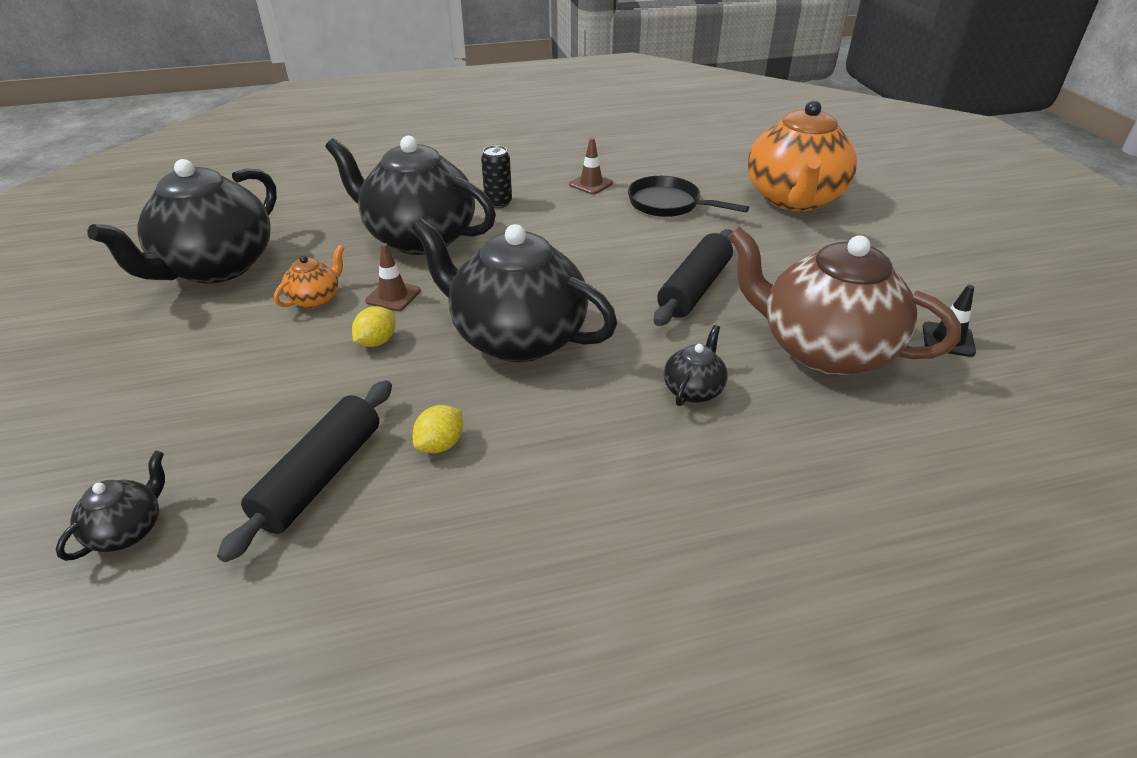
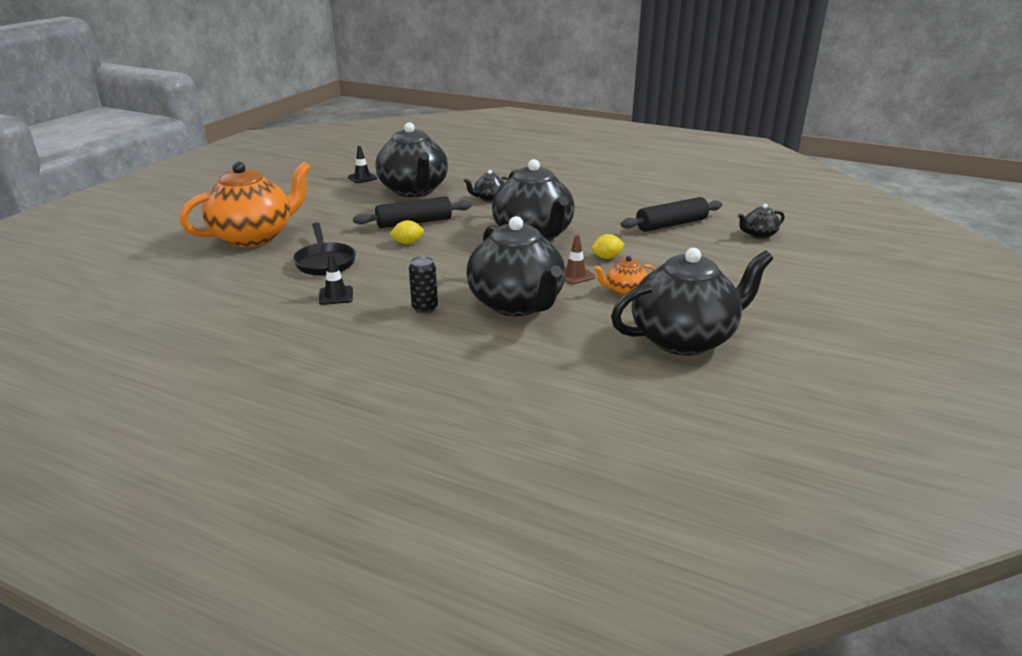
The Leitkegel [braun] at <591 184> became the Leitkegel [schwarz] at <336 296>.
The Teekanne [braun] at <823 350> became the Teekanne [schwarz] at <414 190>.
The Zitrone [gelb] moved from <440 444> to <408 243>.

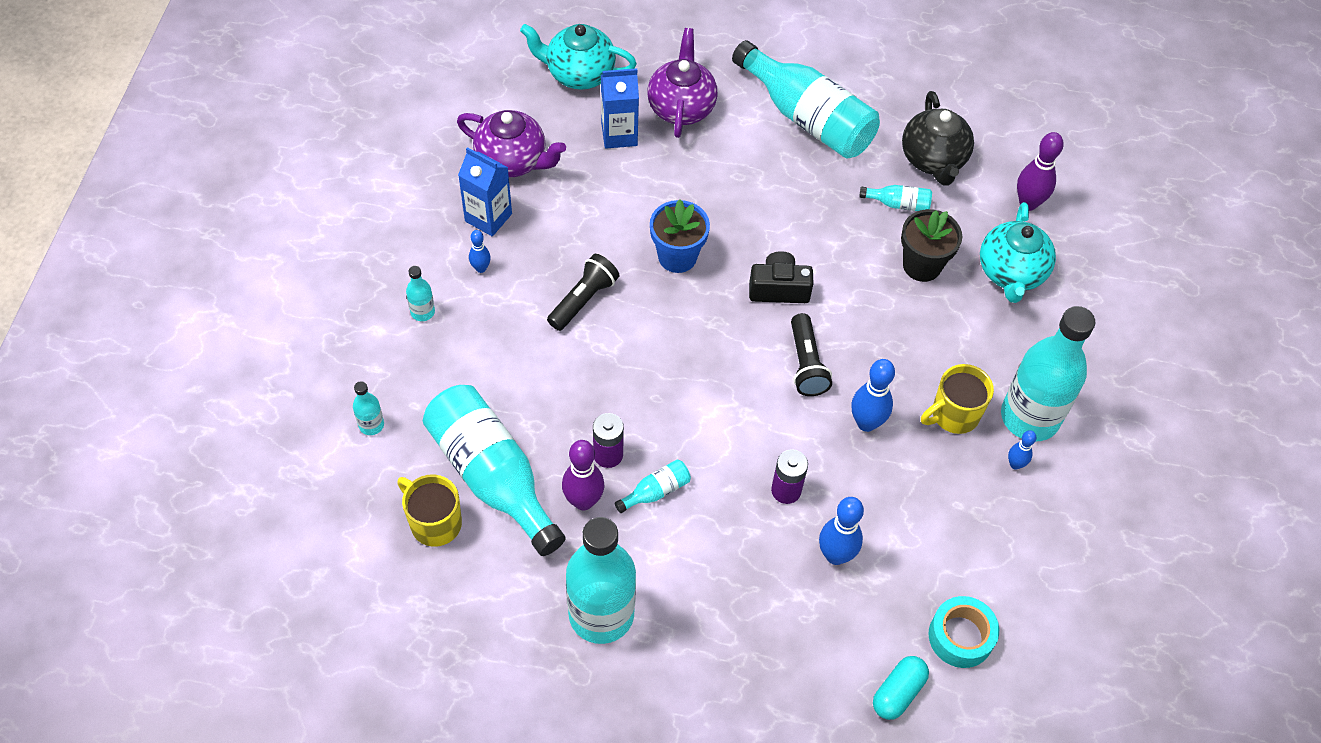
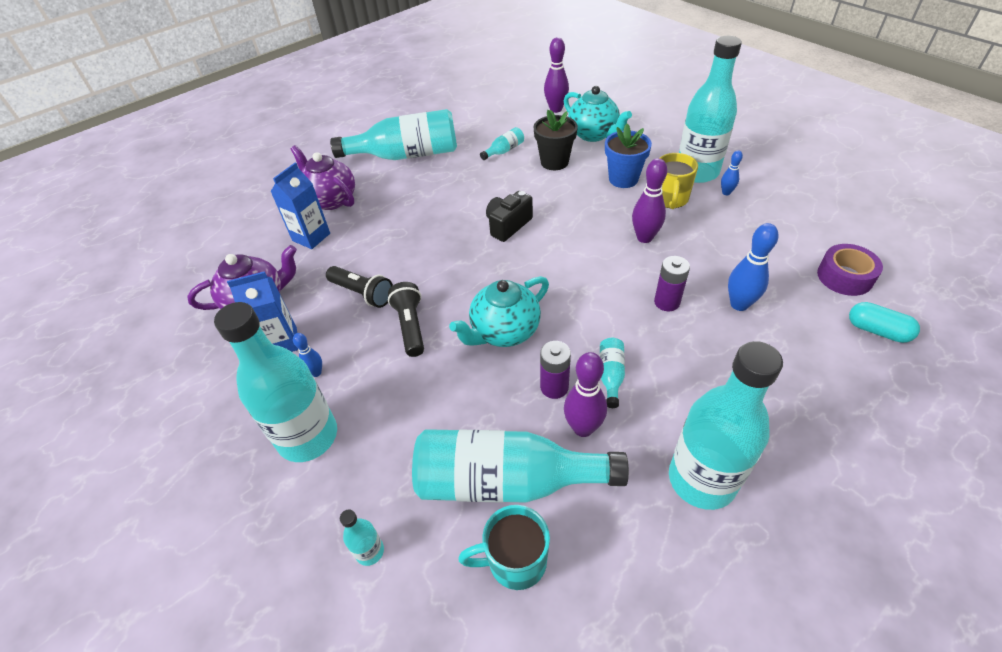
The Teekanne [türkis] moved from <579 73> to <504 331>.
The Teekanne [schwarz] at <933 159> disappeared.
The Blumentopf [blau] moved from <677 256> to <623 179>.
The Flasche [türkis] at <422 312> changed to 2.41 times the size.
The Taschenlampe [schwarz] moved from <806 364> to <362 293>.
The Bowlingkegel [blau] at <866 423> became the Bowlingkegel [lila] at <644 237>.
The Tasse [gelb] at <434 522> became the Tasse [türkis] at <515 561>.
The Klebeband [türkis] at <960 636> became the Klebeband [lila] at <844 277>.
The Kapsel [türkis] at <898 692> turned 45 degrees counterclockwise.

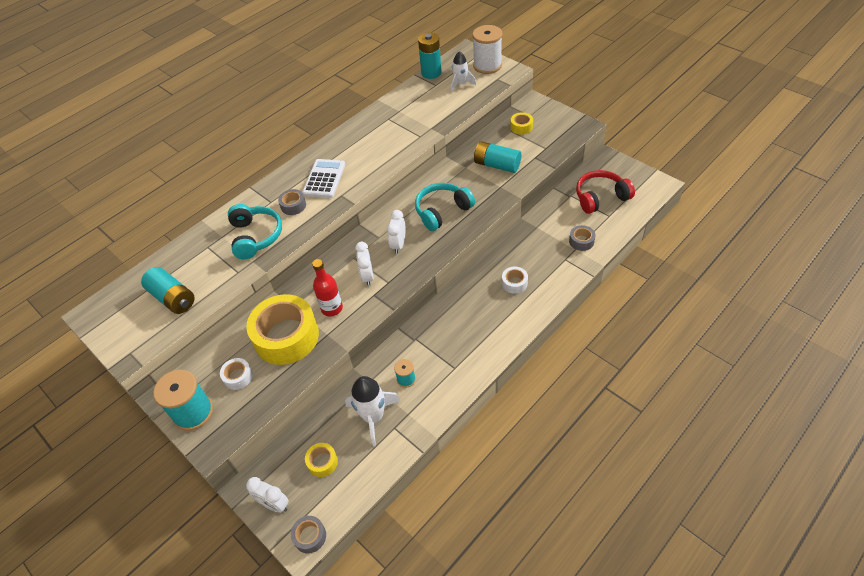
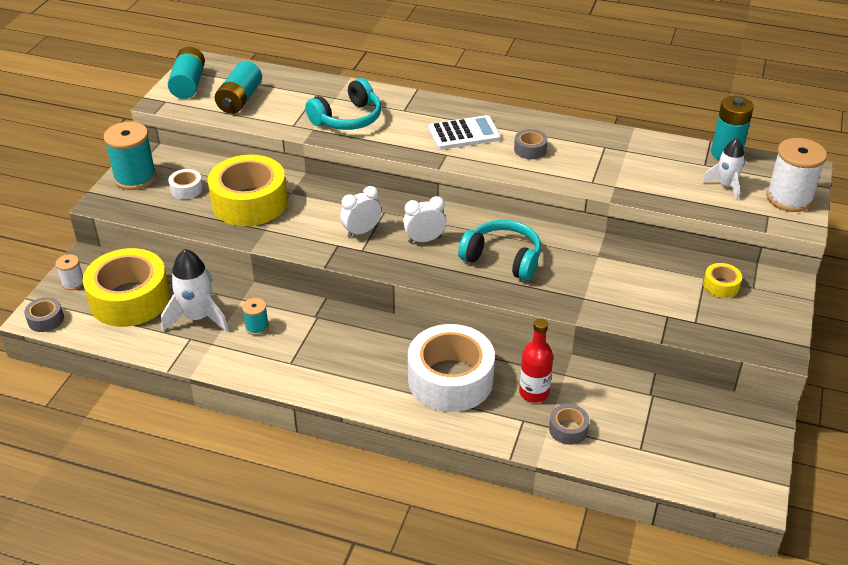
The Batterie [türkis] moved from <497 165> to <188 84>.
The Kopfhörer [rot] at <600 197> disappeared.
The Klebeband [grau] moved from <293 206> to <530 149>.
The Flasche [rot] moved from <332 308> to <534 393>.
The Klebeband [weiß] at <514 283> changed to 2.31 times the size.
The Klebeband [gelb] at <322 462> changed to 2.31 times the size.
The Wecker [weiß] at <274 504> was replaced by the Garnrolle [weiß] at <73 283>.

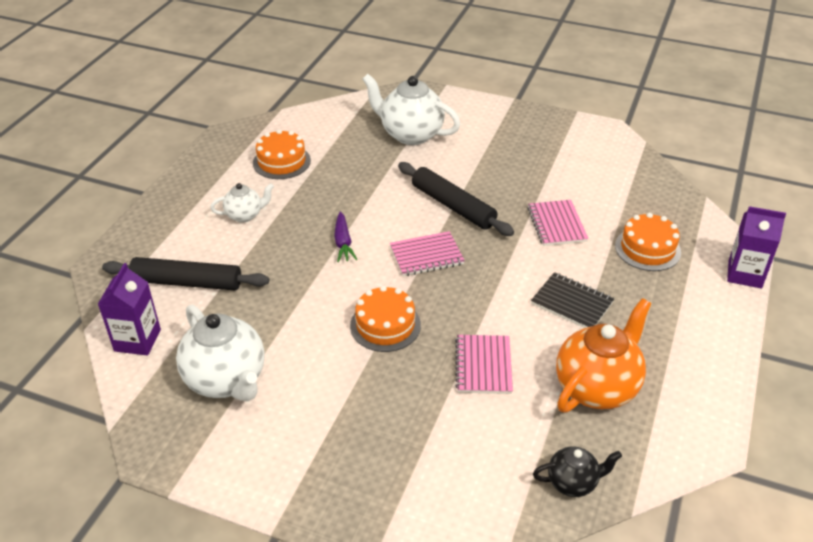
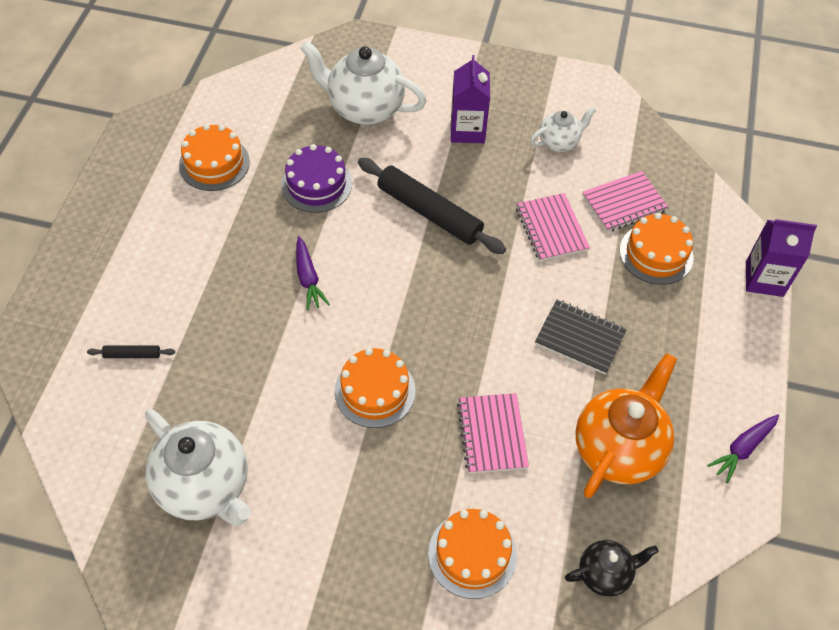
The Teekanne [weiß] moved from <245 215> to <559 142>.
The Notizbuch [rosa] moved from <426 256> to <624 203>.
The Nudelholz [schwarz] at <187 282> changed to 0.43 times the size.
The Getränkekarton [lila] moved from <137 340> to <467 130>.
The Kuchen [lila] at <316 184> appeared.
The Karotte [lila] at <742 449> appeared.
The Kuchen [orange] at <472 554> appeared.

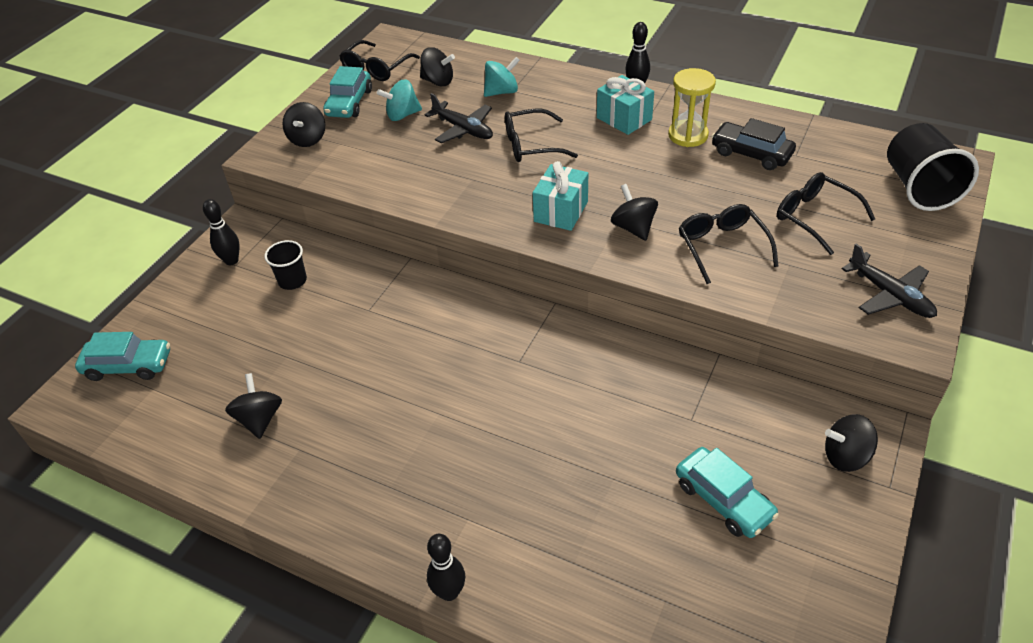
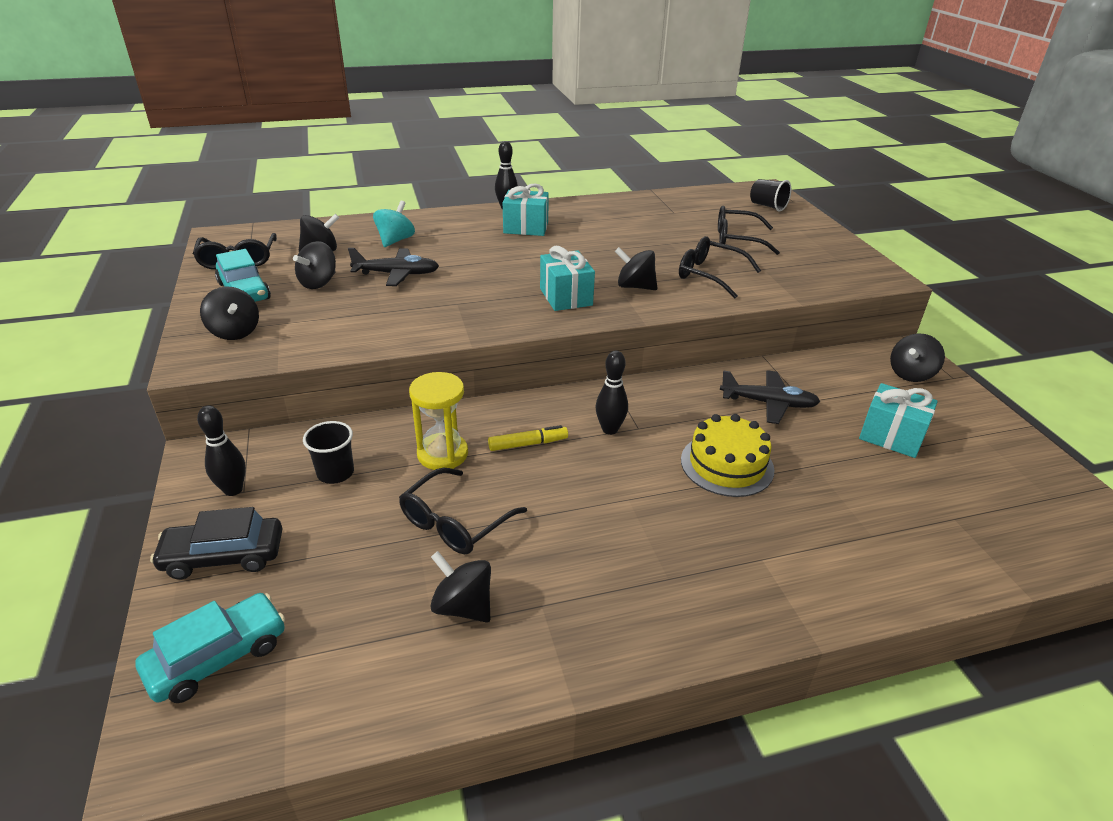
The Sanduhr [gelb] moved from <688 135> to <442 454>.
The Kreisel [türkis] at <402 115> became the Kreisel [schwarz] at <319 283>.
The Brille [schwarz] moved from <531 145> to <455 522>.
The Auto [schwarz] moved from <751 153> to <224 556>.
The Becher [schwarz] at <919 188> changed to 0.57 times the size.
The Flugzeug [schwarz] moved from <890 295> to <768 403>.
The Auto [türkis] at <723 499> was replaced by the Geschenk [türkis] at <891 436>.
The Bowlingkegel [schwarz] moved from <449 592> to <610 429>.
The Kuchen [gelb] at <727 464> appeared.
The Filzstift [gelb] at <527 444> appeared.

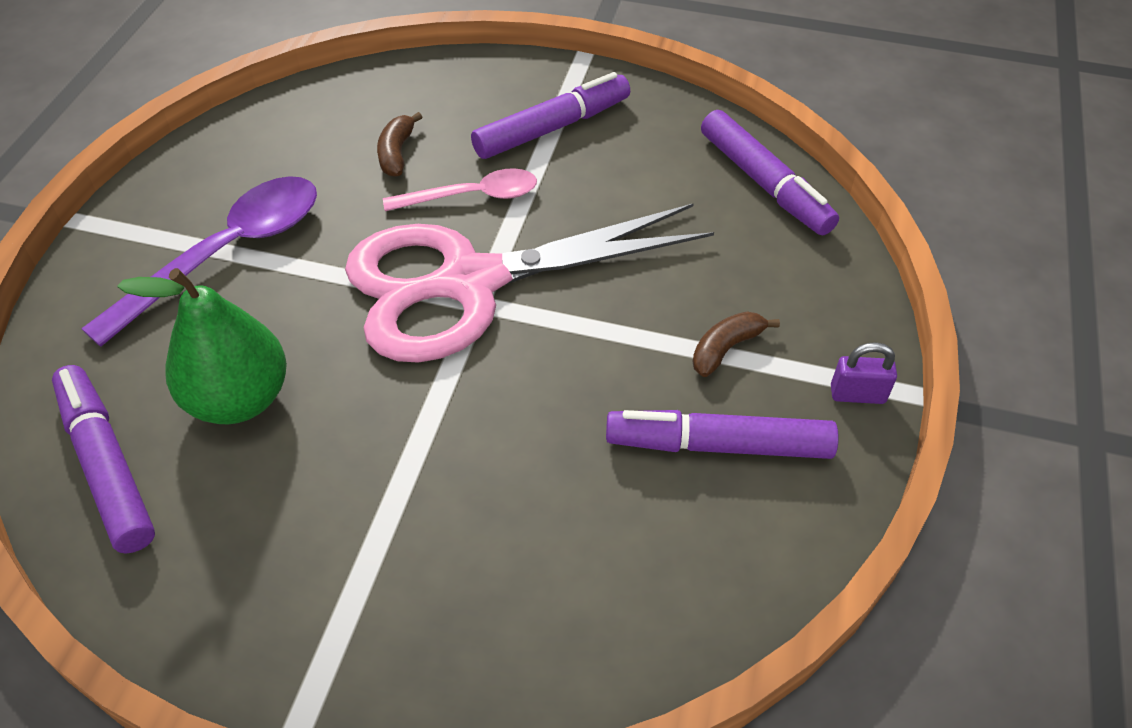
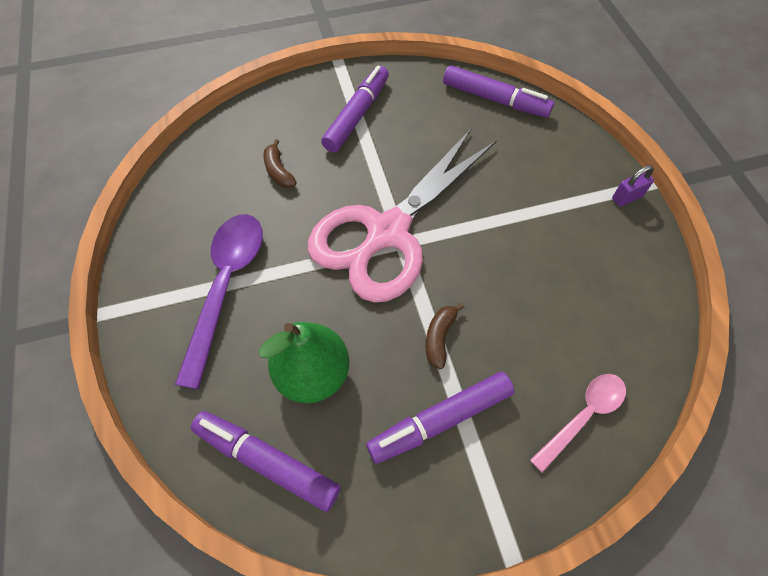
The Löffel [rosa] moved from <472 196> to <583 416>.
The Banane [braun] moved from <725 349> to <439 337>.
The Filzstift [lila] moved from <718 445> to <440 420>.

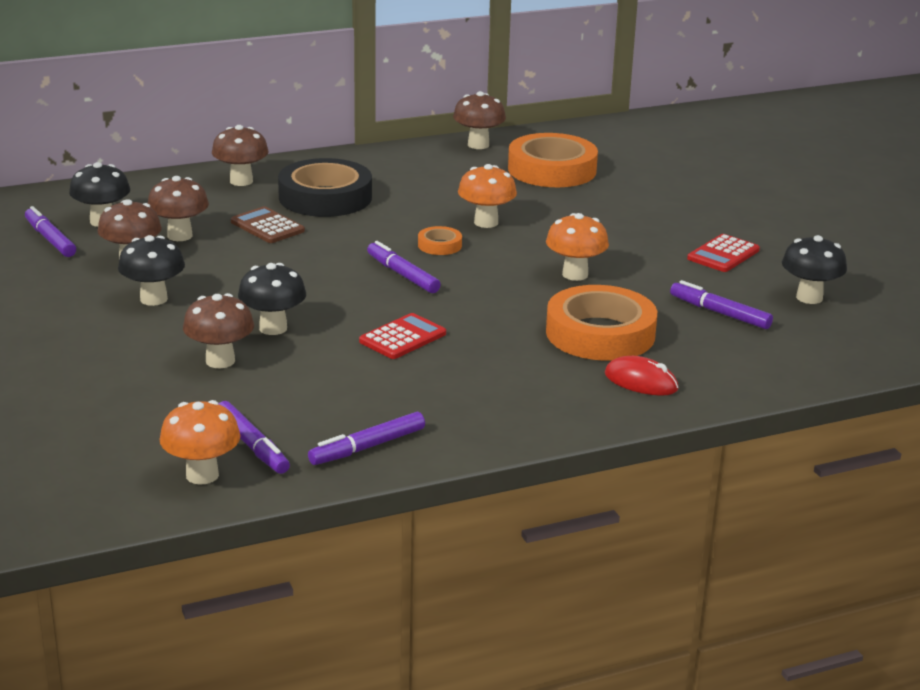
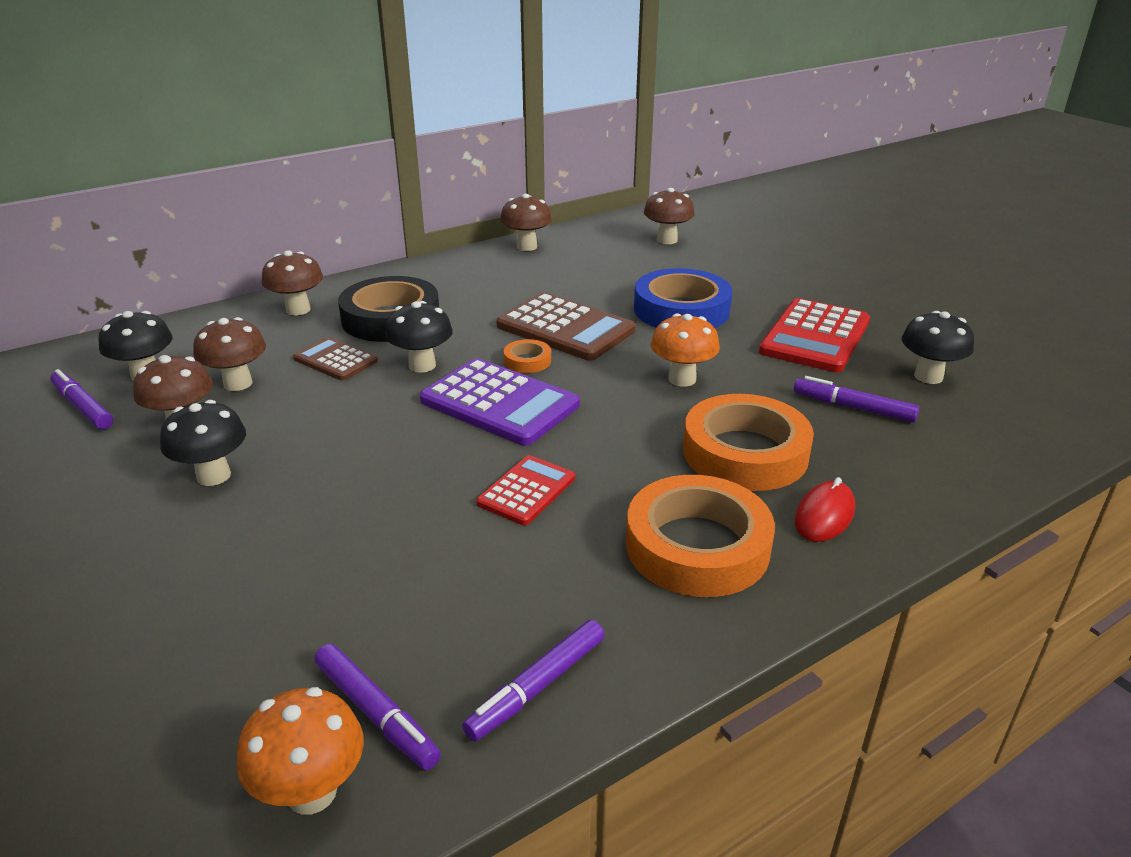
The Klebeband [orange] moved from <552 170> to <697 546>.
The Pilz [orange] at <486 222> was replaced by the Taschenrechner [braun] at <565 328>.
The Taschenrechner [rot] at <723 254> changed to 1.74 times the size.
The Filzstift [lila] at <402 275> was replaced by the Taschenrechner [lila] at <499 403>.
The Pilz [schwarz] moved from <273 328> to <422 365>.
The Pilz [braun] moved from <220 361> to <667 240>.
The Computermaus [rot] at <641 382> turned 75 degrees counterclockwise.
The Klebeband [blau] at <681 310> appeared.

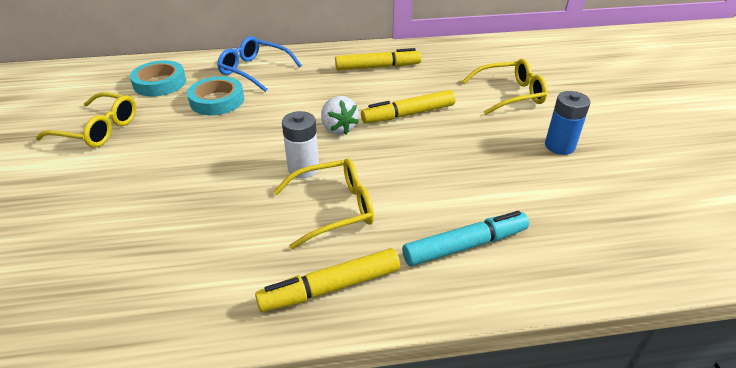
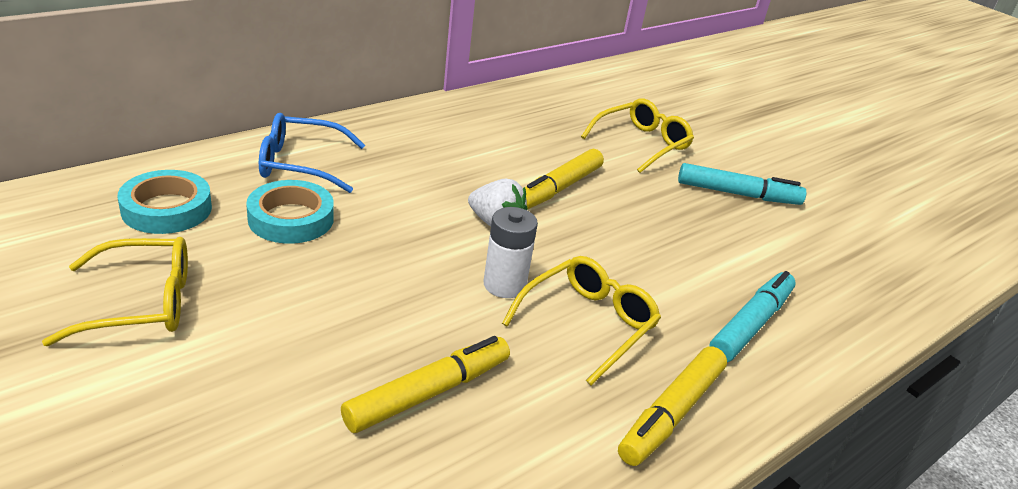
The Filzstift [gelb] moved from <378 67> to <428 393>.
The Batterie [blau] at <559 146> was replaced by the Filzstift [türkis] at <737 194>.

